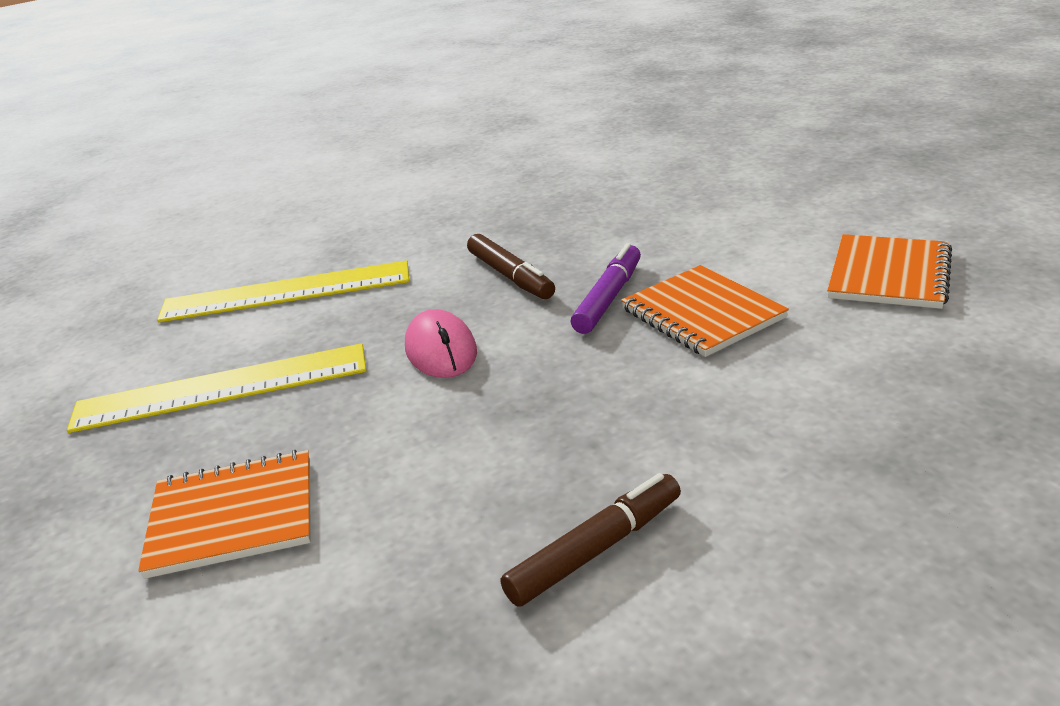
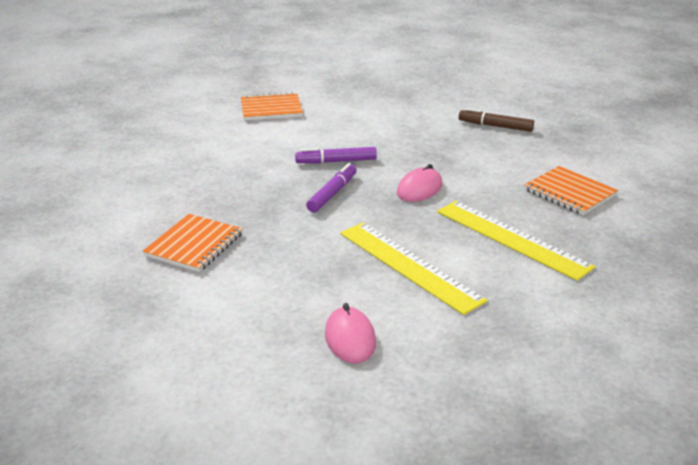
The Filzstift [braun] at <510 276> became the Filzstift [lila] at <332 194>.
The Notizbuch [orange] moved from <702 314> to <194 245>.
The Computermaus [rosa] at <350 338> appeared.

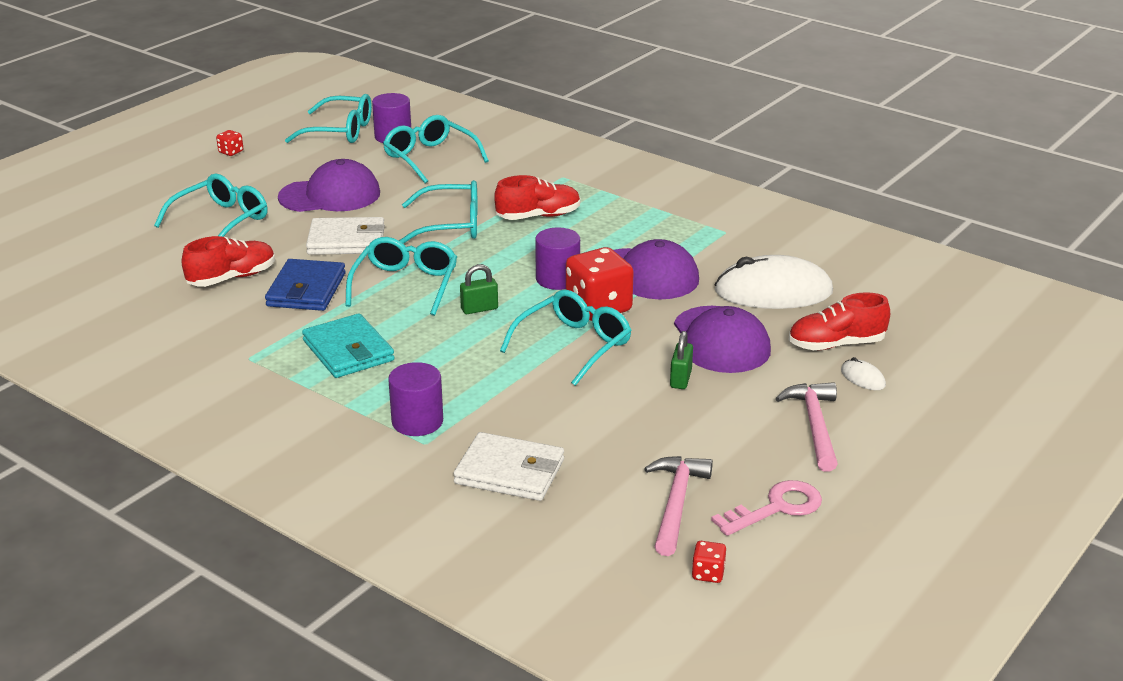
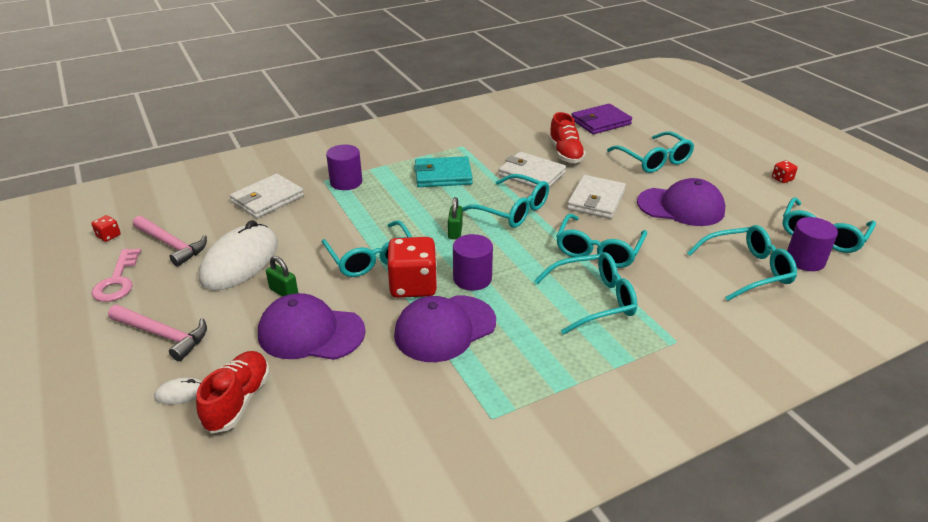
The Kappe [lila] at <330 195> turned 90 degrees counterclockwise.
The Schuh [rot] at <538 216> was replaced by the Brille [türkis] at <592 300>.
The Computermaus [weiß] moved from <773 292> to <240 262>.
The Geldbörse [blau] at <306 290> became the Geldbörse [weiß] at <531 174>.
The Geldbörse [lila] at <600 122> appeared.

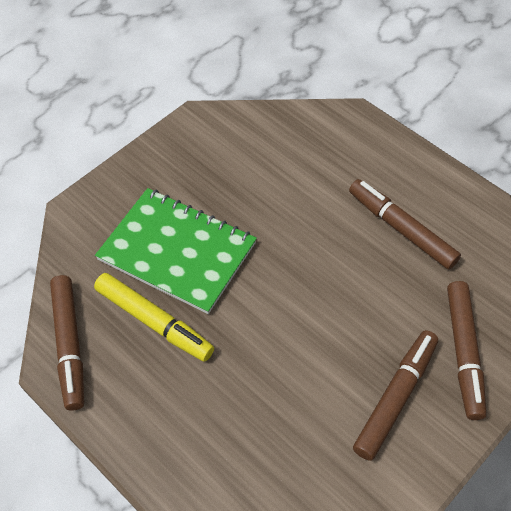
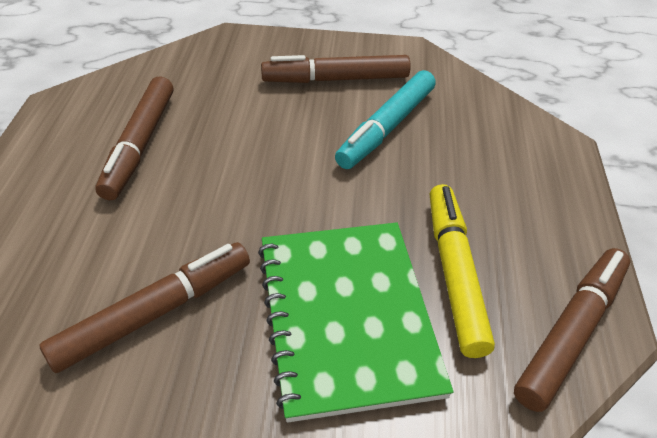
The Filzstift [braun] moved from <463 353> to <155 313>.
The Filzstift [türkis] at <386 127> appeared.

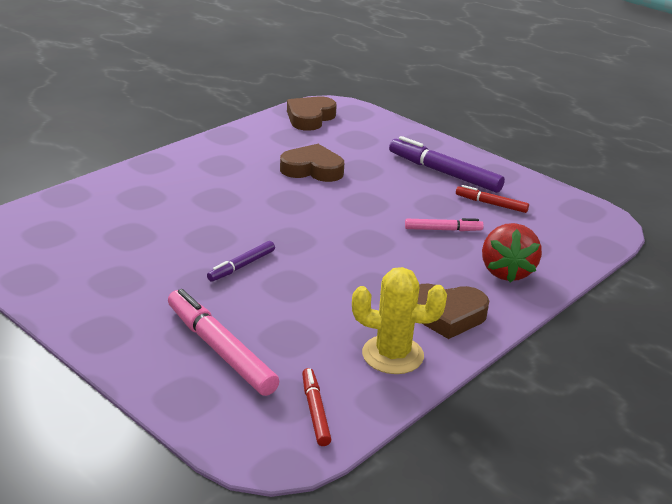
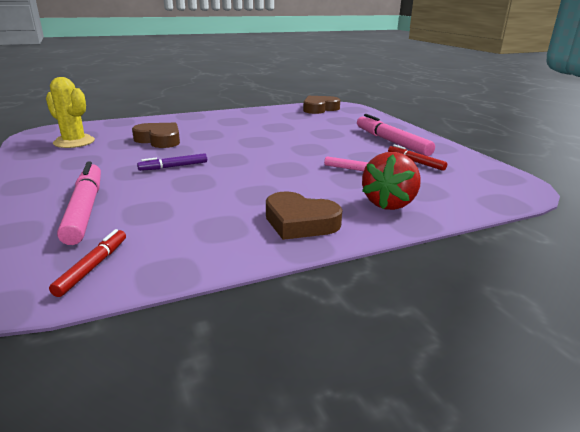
The Filzstift [lila] at <444 173> became the Filzstift [rosa] at <391 142>.
The Herz [braun] moved from <312 169> to <159 140>.
The Kaktus [gelb] moved from <392 355> to <74 142>.

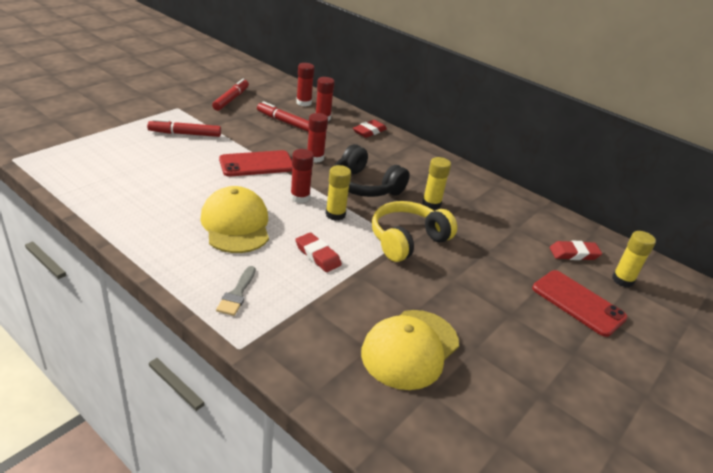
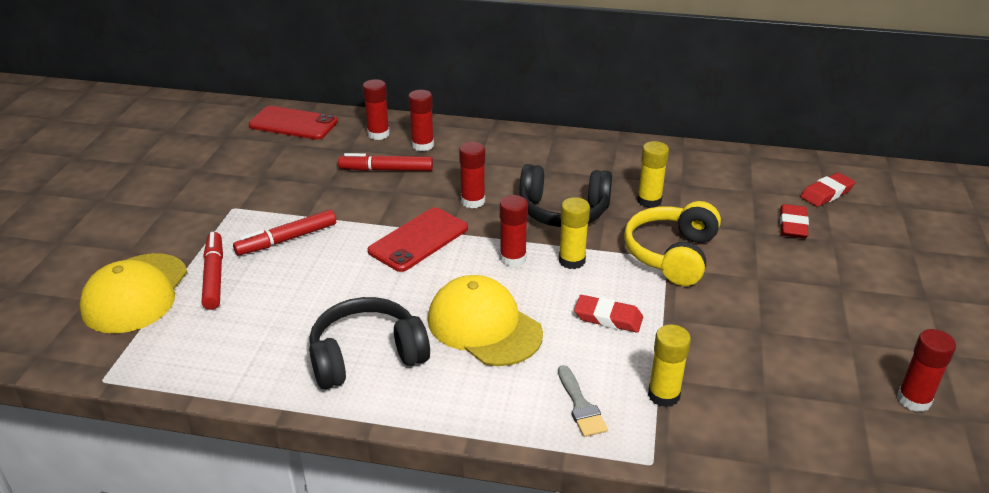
The Filzstift [rot] moved from <231 99> to <214 276>.
The Radiergummi [rot] moved from <369 131> to <792 225>.
The Klebestift [gelb] moved from <622 280> to <663 395>.
The Handy [rot] moved from <578 303> to <293 124>.
The Kappe [gelb] moved from <410 349> to <135 293>.
The Kopfhörer [schwarz] at <367 356> appeared.
The Klebestift [rot] at <913 400> appeared.

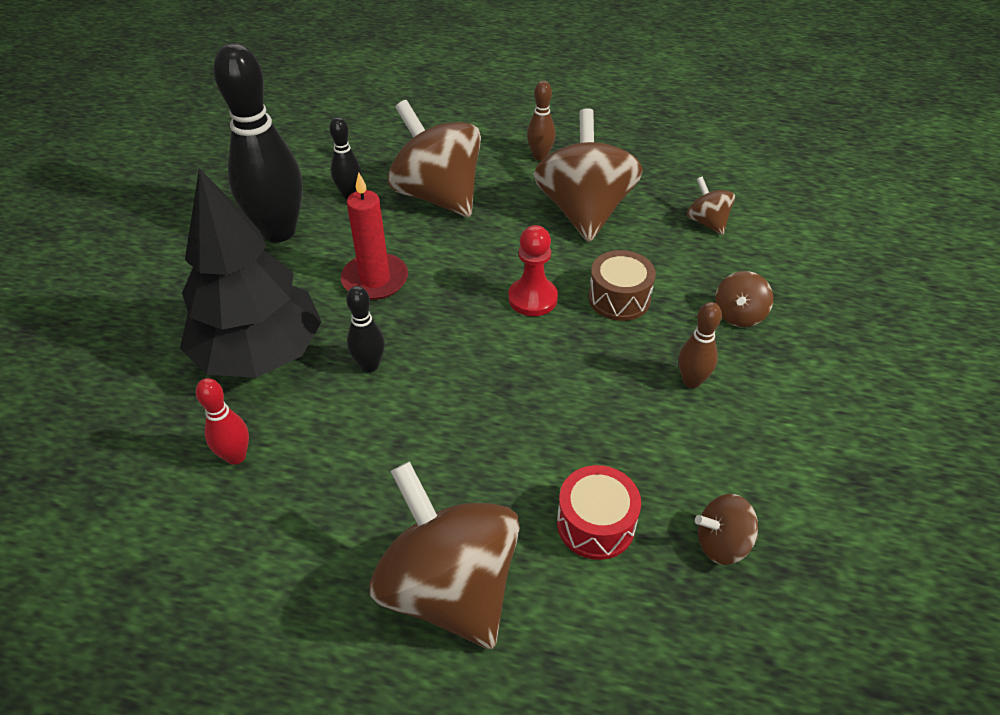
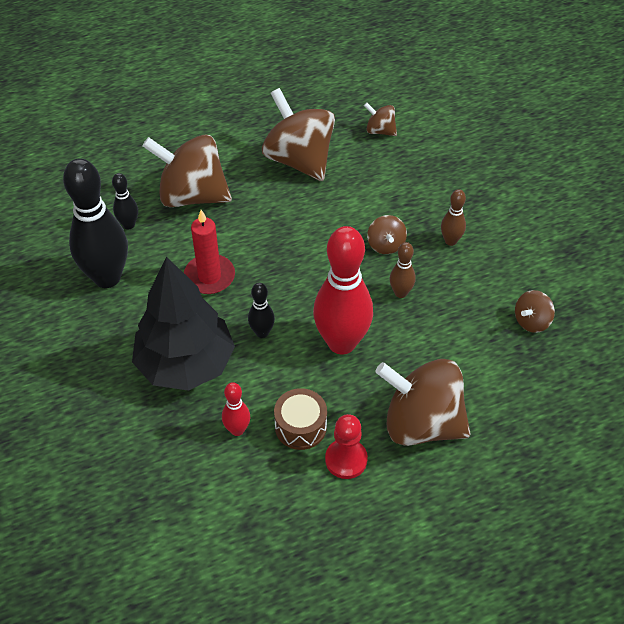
The Bowlingkegel [braun] moved from <540 156> to <400 293>.
The Bauer [rot] moved from <532 298> to <346 460>.
The Trommel [braun] moved from <619 298> to <300 426>.
The Kreisel [braun] moved from <738 315> to <385 245>.
The Trommel [rot] at <595 524> disappeared.
The Bowlingkegel [rot] at <341 343> appeared.

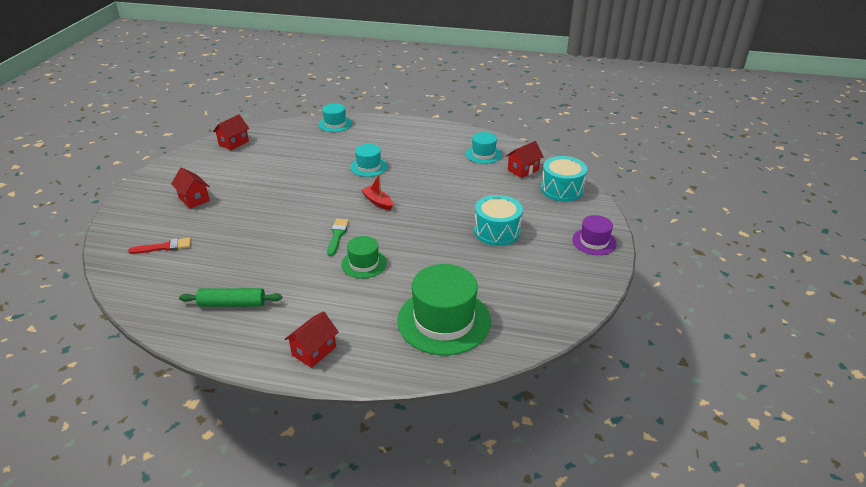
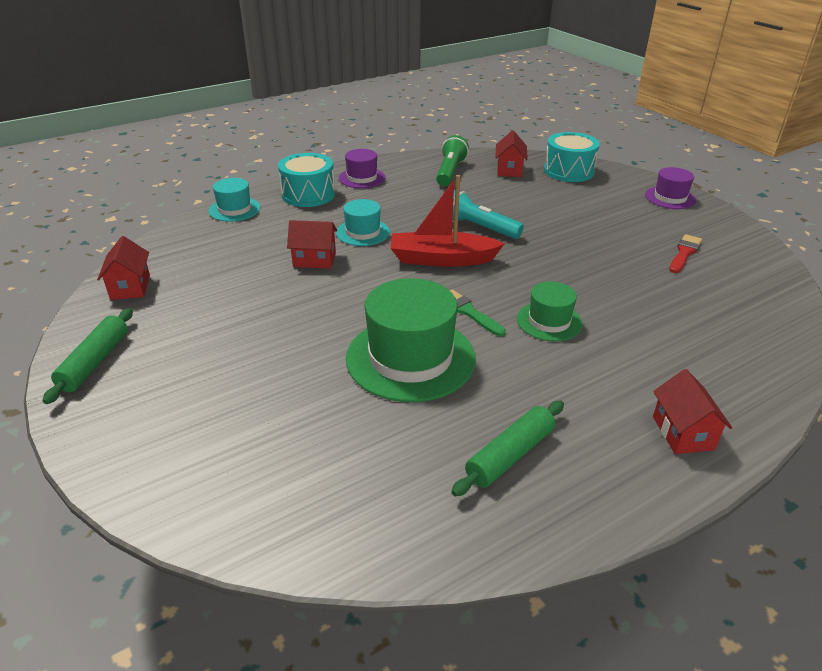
The Hut [türkis] at <483 154> was replaced by the Taschenlampe [grün] at <450 172>.
The Haus [rot] moved from <194 199> to <314 260>.
The Boot [rot] at <378 202> changed to 1.81 times the size.
The Trommel [türkis] moved from <497 231> to <308 194>.
The Pinsel [rot] moved from <164 247> to <684 253>.
The Hut [grün] moved from <444 321> to <410 358>.
The Hut [lila] at <362 178> appeared.
The Taschenlampe [türkis] at <479 228> appeared.
The Nudelholz [grün] at <95 362> appeared.

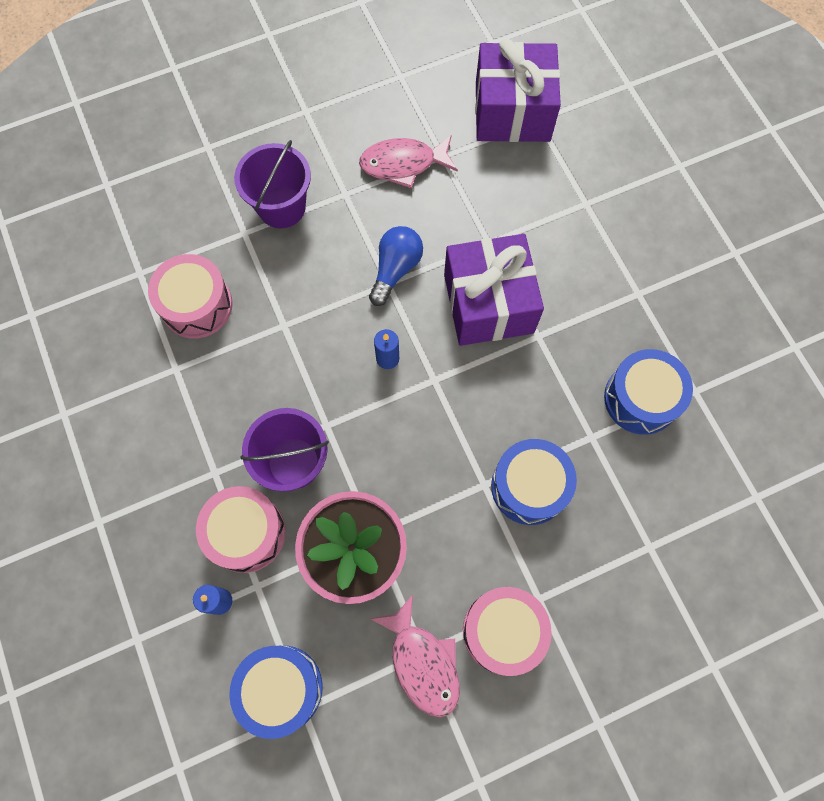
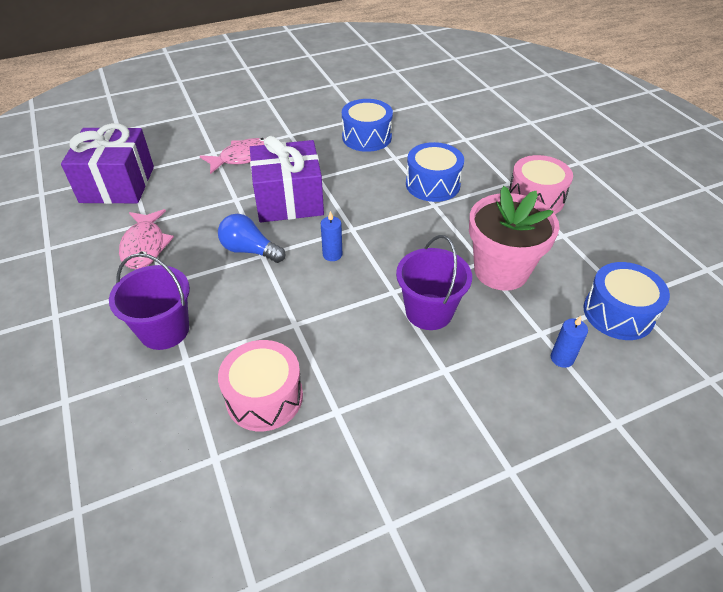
The Trommel [rosa] at <246 533> disappeared.
The Fisch [rosa] moved from <422 662> to <243 157>.

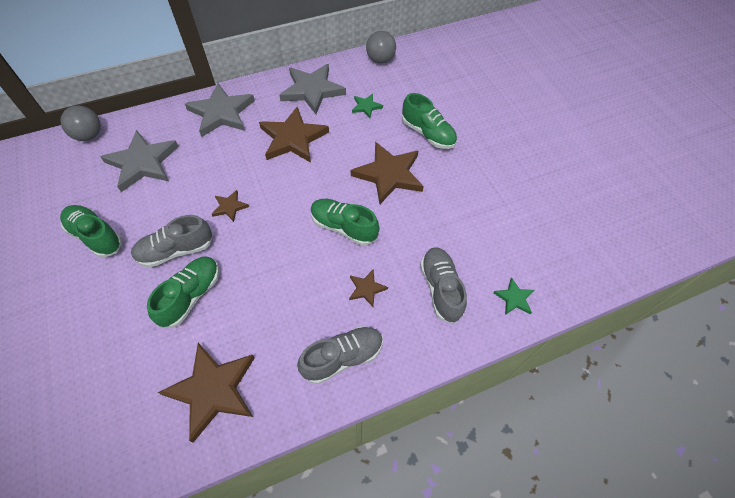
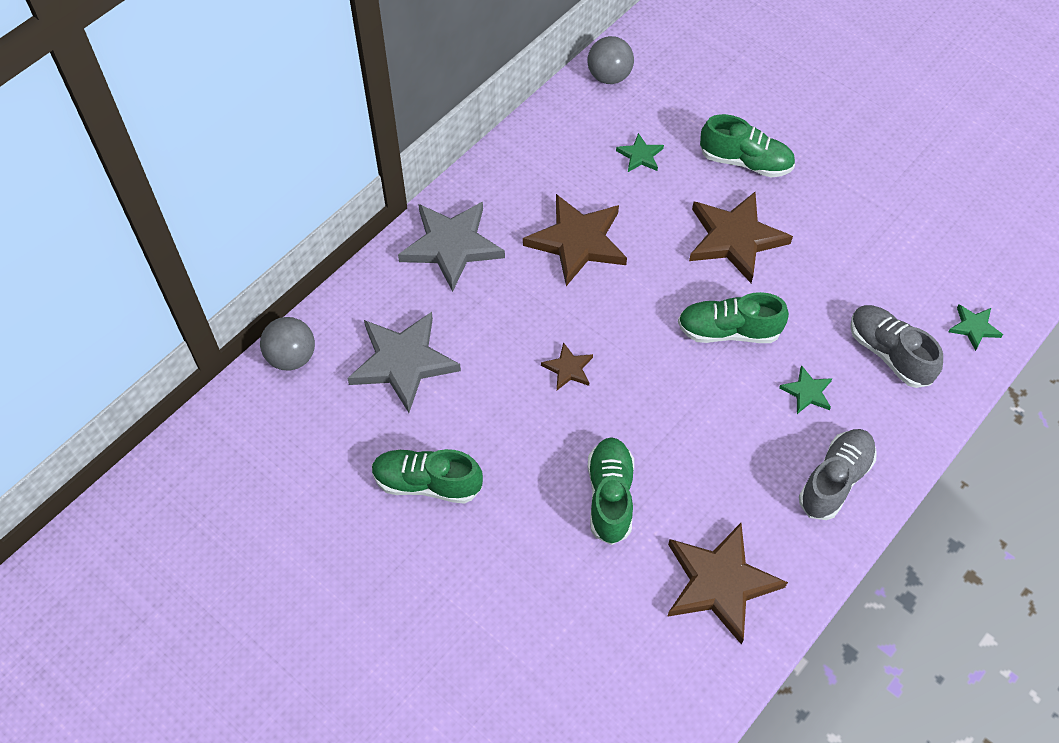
The Stern [grau] at <312 90> disappeared.
The Schuh [grau] at <176 250> disappeared.
The Stern [braun] at <366 289> became the Stern [grün] at <807 392>.

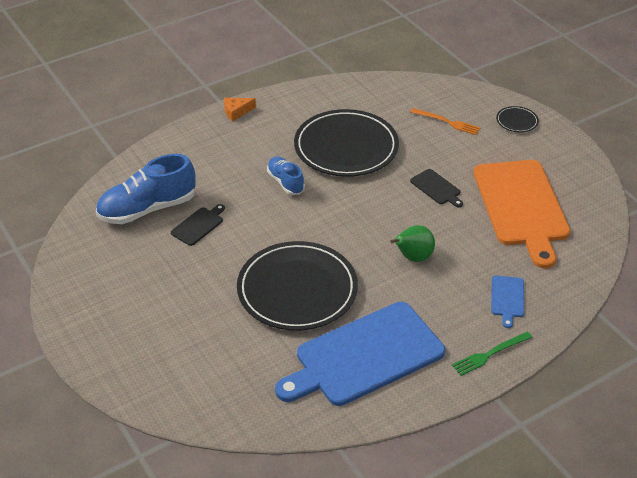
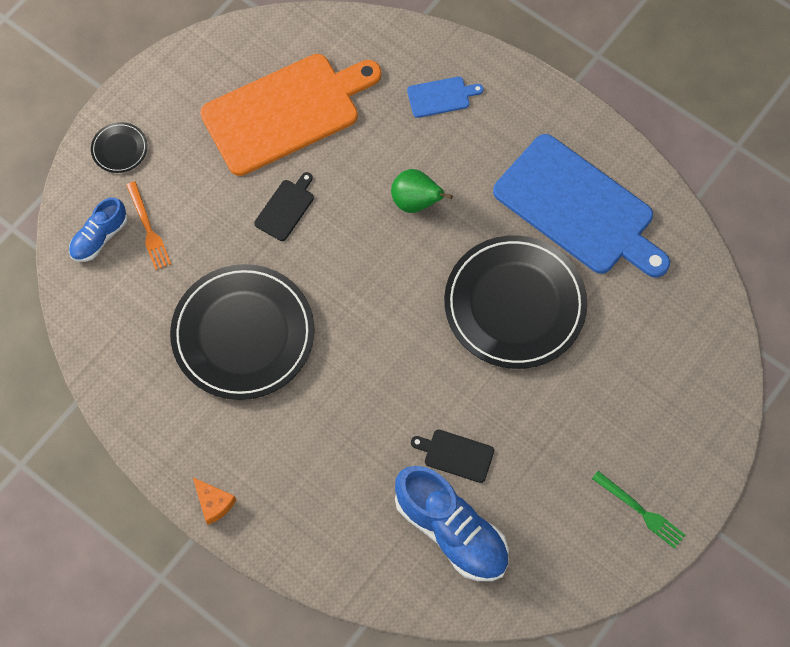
The Gabel [orange] at <447 122> turned 150 degrees clockwise.
The Schuh [blau] moved from <285 182> to <99 237>.
The Gabel [grün] moved from <490 354> to <640 511>.

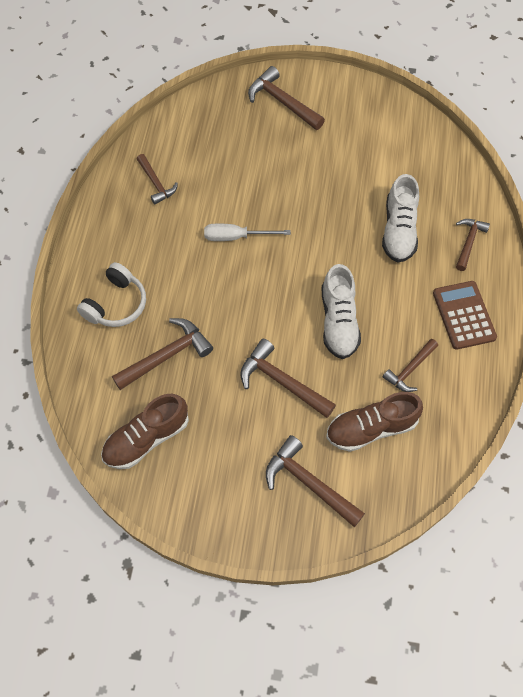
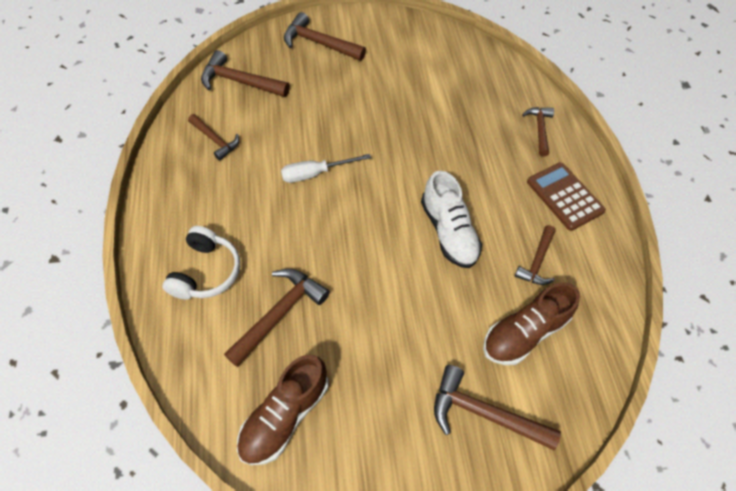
The Schuh [weiß] at <399 230> disappeared.
The Hammer [braun] moved from <282 381> to <240 82>.

